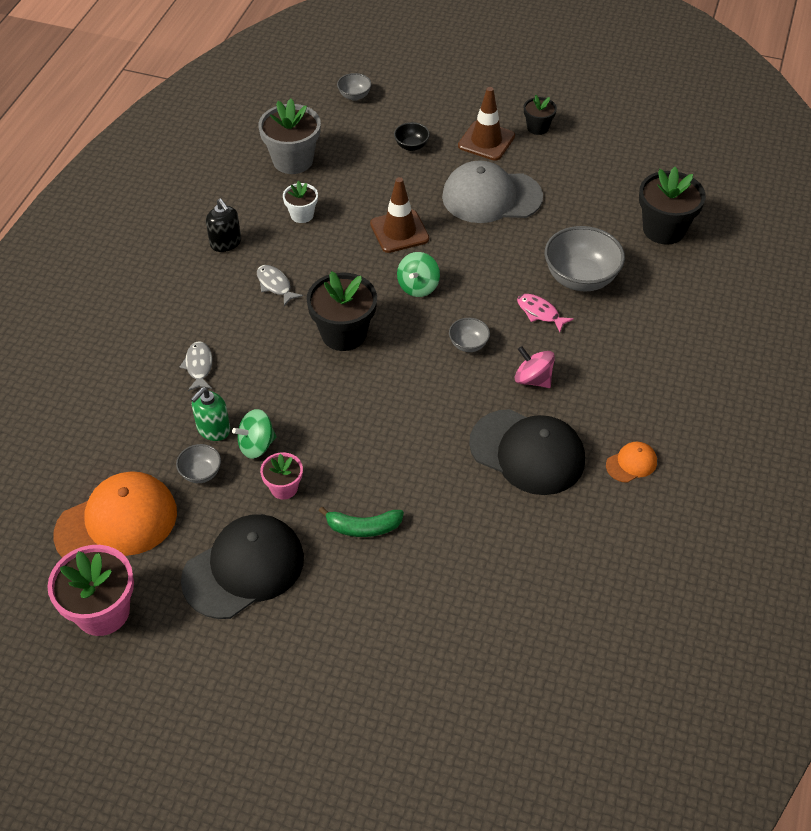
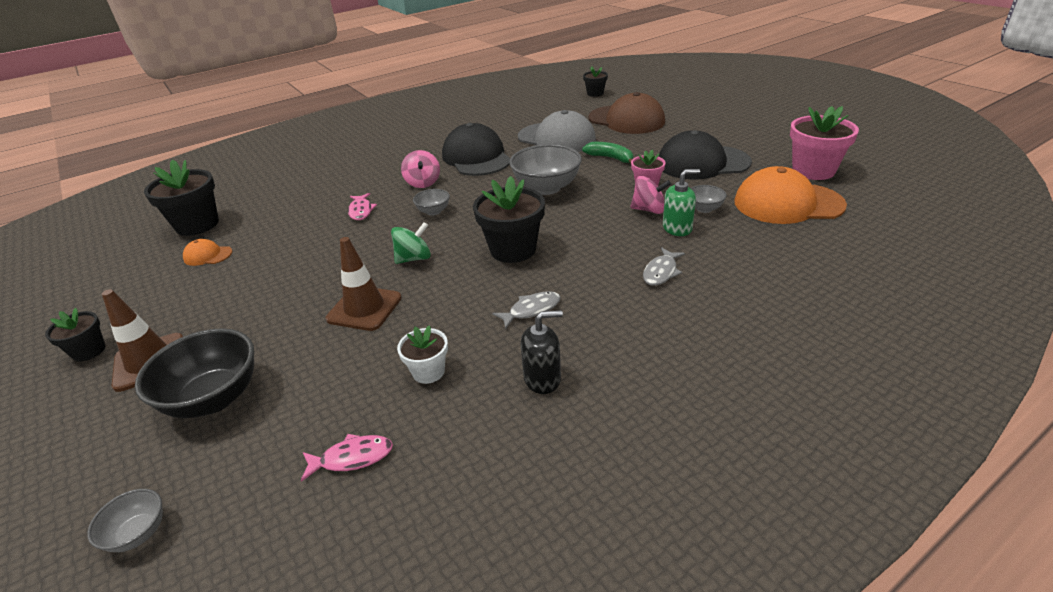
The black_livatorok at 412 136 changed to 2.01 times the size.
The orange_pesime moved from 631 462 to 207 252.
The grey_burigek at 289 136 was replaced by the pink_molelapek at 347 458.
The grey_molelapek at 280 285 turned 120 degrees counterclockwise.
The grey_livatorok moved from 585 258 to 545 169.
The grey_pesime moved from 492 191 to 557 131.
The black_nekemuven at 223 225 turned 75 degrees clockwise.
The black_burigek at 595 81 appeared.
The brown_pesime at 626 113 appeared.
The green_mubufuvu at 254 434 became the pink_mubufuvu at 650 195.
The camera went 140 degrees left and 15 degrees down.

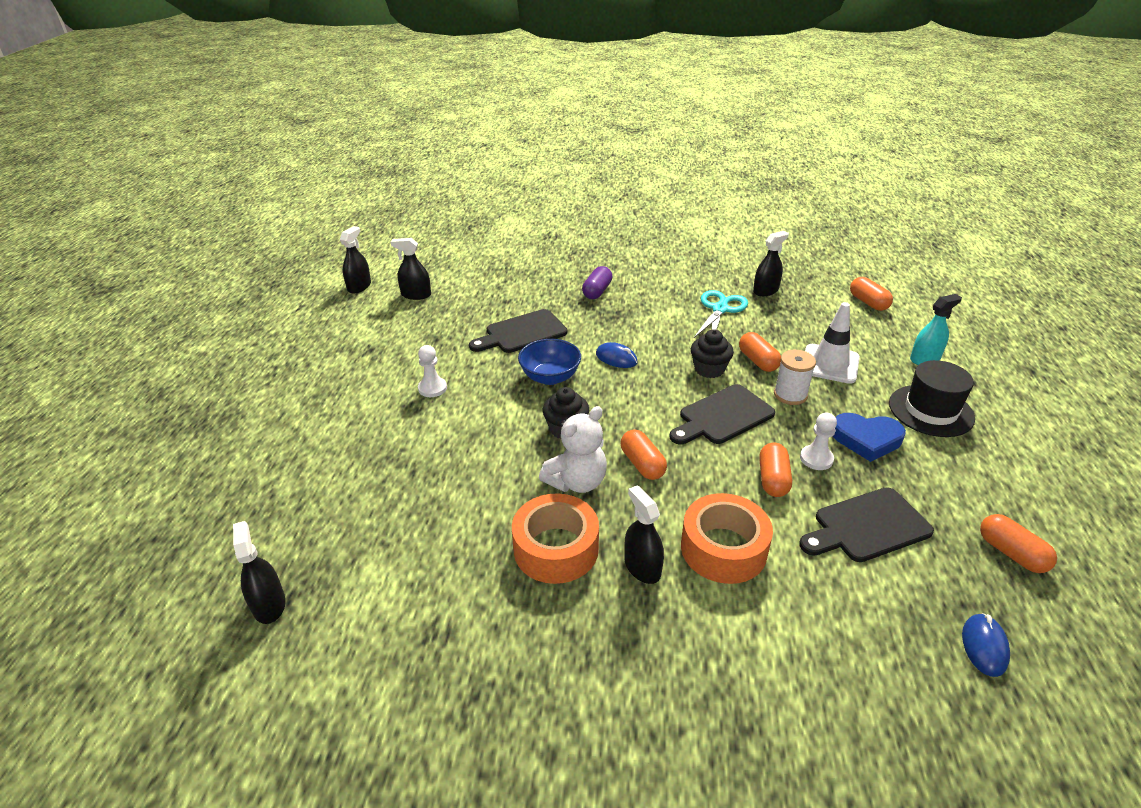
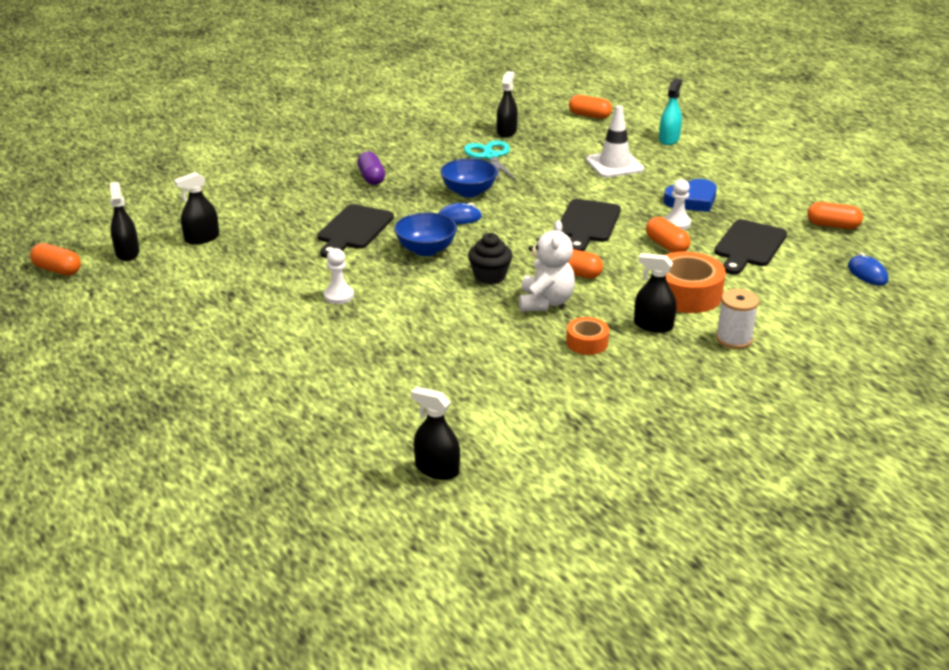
The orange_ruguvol moved from 760 352 to 55 259.
The blue_livatorok at 469 178 appeared.
The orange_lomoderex at 555 538 changed to 0.56 times the size.
The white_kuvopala moved from 795 377 to 737 319.
The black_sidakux at 712 354 disappeared.
The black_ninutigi at 932 398 disappeared.
The camera went 40 degrees left and 5 degrees down.

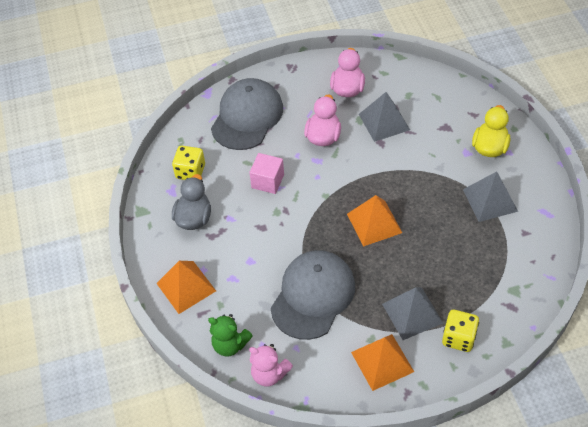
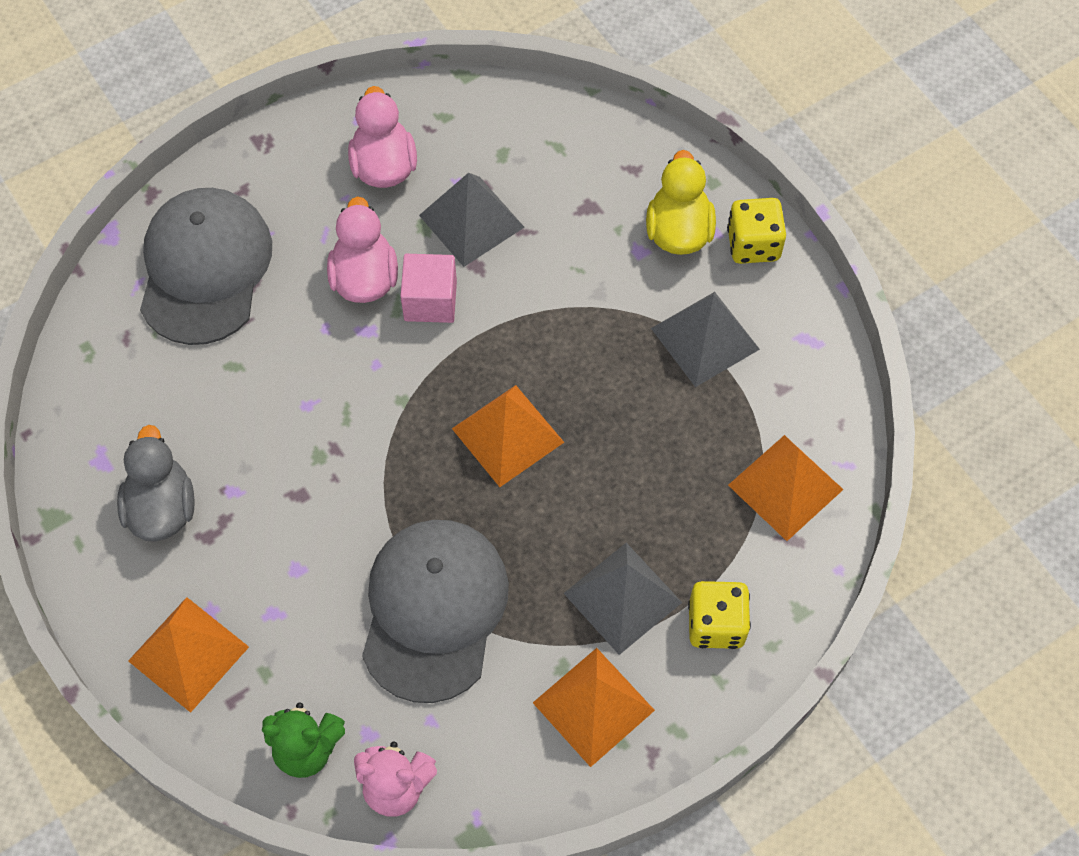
The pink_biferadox moved from 266 173 to 428 288.
The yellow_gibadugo moved from 188 163 to 756 231.
The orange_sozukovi at 786 488 appeared.
The camera went 20 degrees left and 10 degrees up.

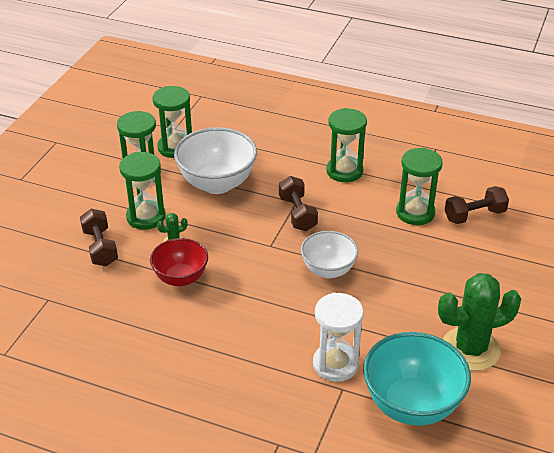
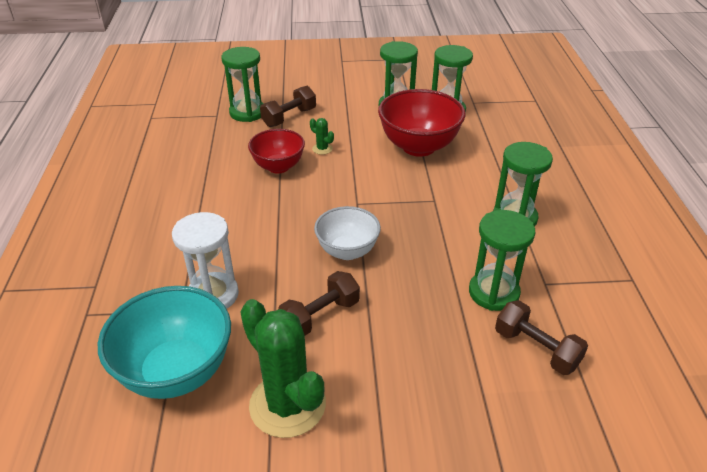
The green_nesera moved from 142 191 to 243 84.
The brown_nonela moved from 298 203 to 319 303.
The white_livatorok at 215 160 became the red_livatorok at 422 123.
The camera went 65 degrees right and 0 degrees up.

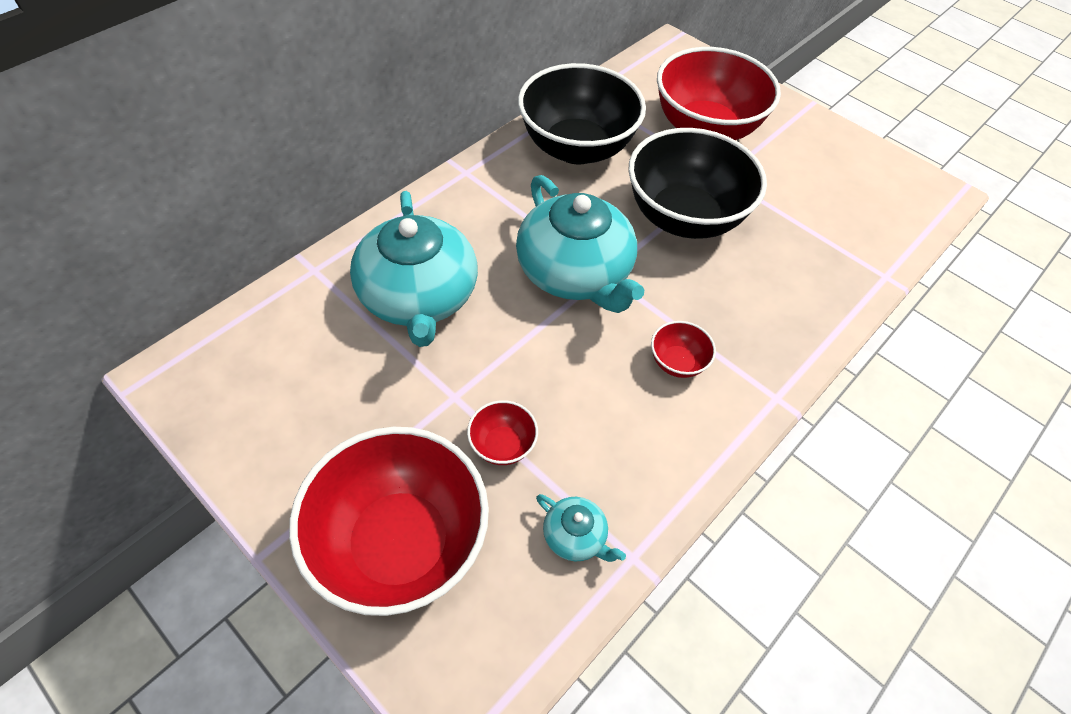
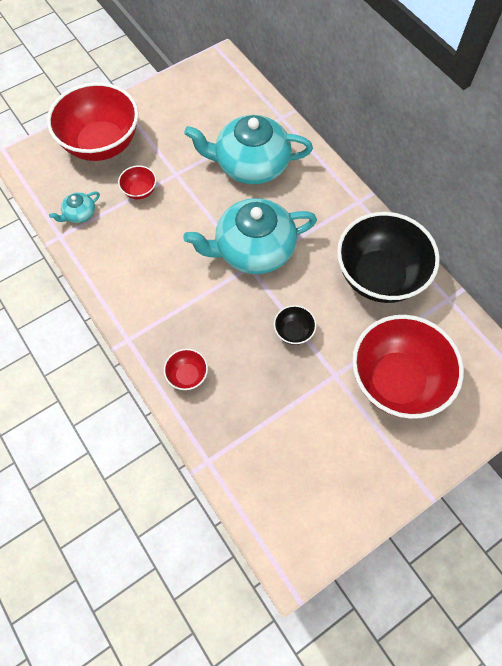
The red_livatorok moved from 683 349 to 186 369.
The black_livatorok at 697 183 changed to 0.42 times the size.
The camera went 105 degrees right and 10 degrees up.

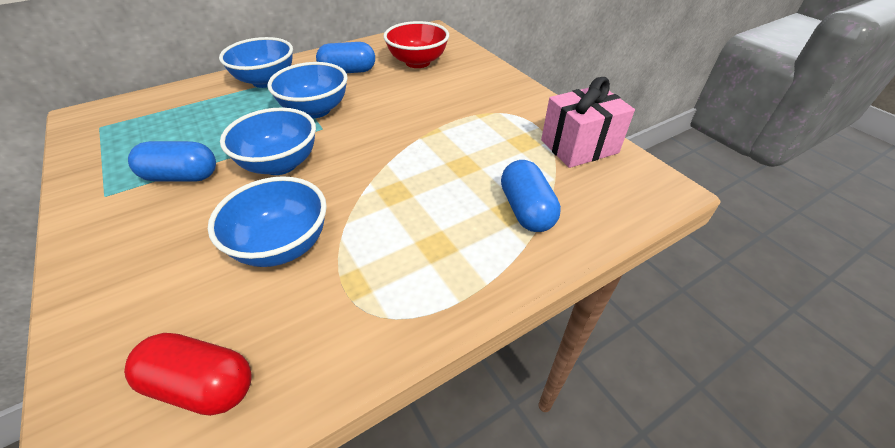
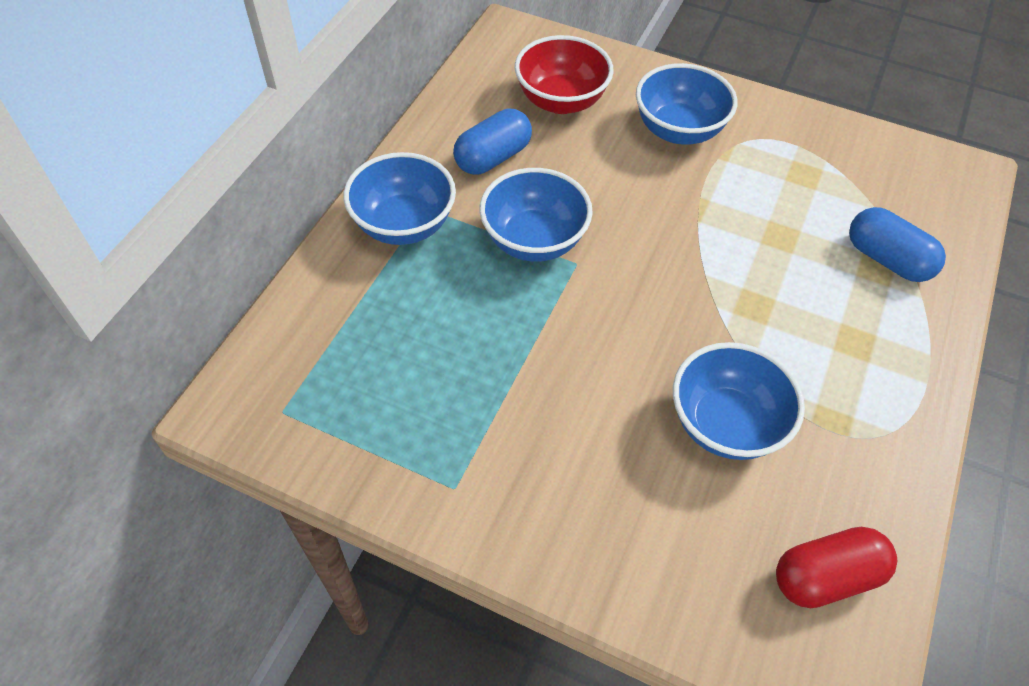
The blue_livatorok moved from 268 141 to 686 104.
The blue_ruguvol at 172 161 disappeared.
The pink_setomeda at 588 122 disappeared.
The camera went 35 degrees left and 10 degrees up.

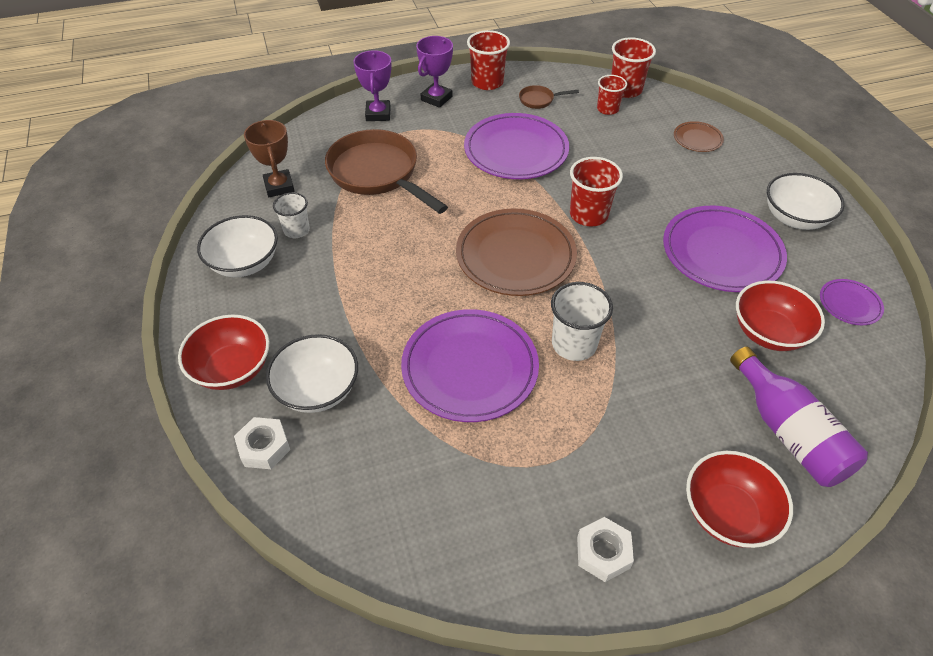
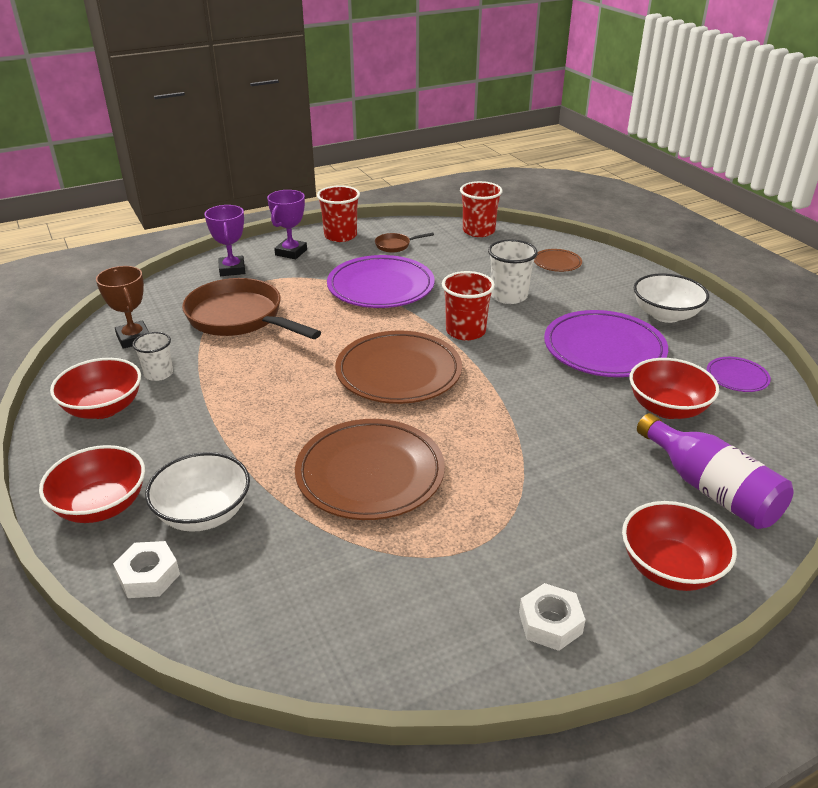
The white_livatorok at 237 246 became the red_livatorok at 95 388.
The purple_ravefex at 470 365 became the brown_ravefex at 370 469.
The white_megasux moved from 582 321 to 513 271.
The red_megasux at 612 95 disappeared.
The camera went 10 degrees left and 15 degrees down.

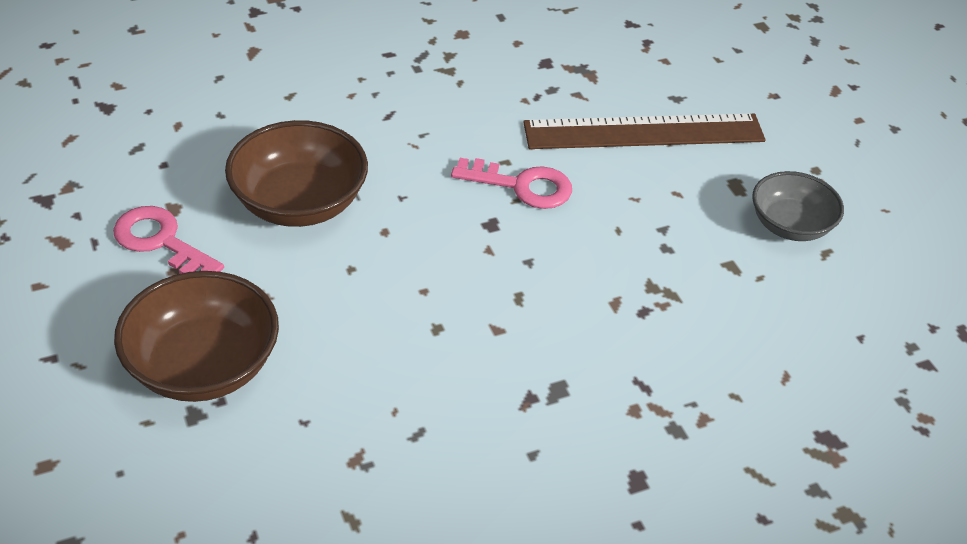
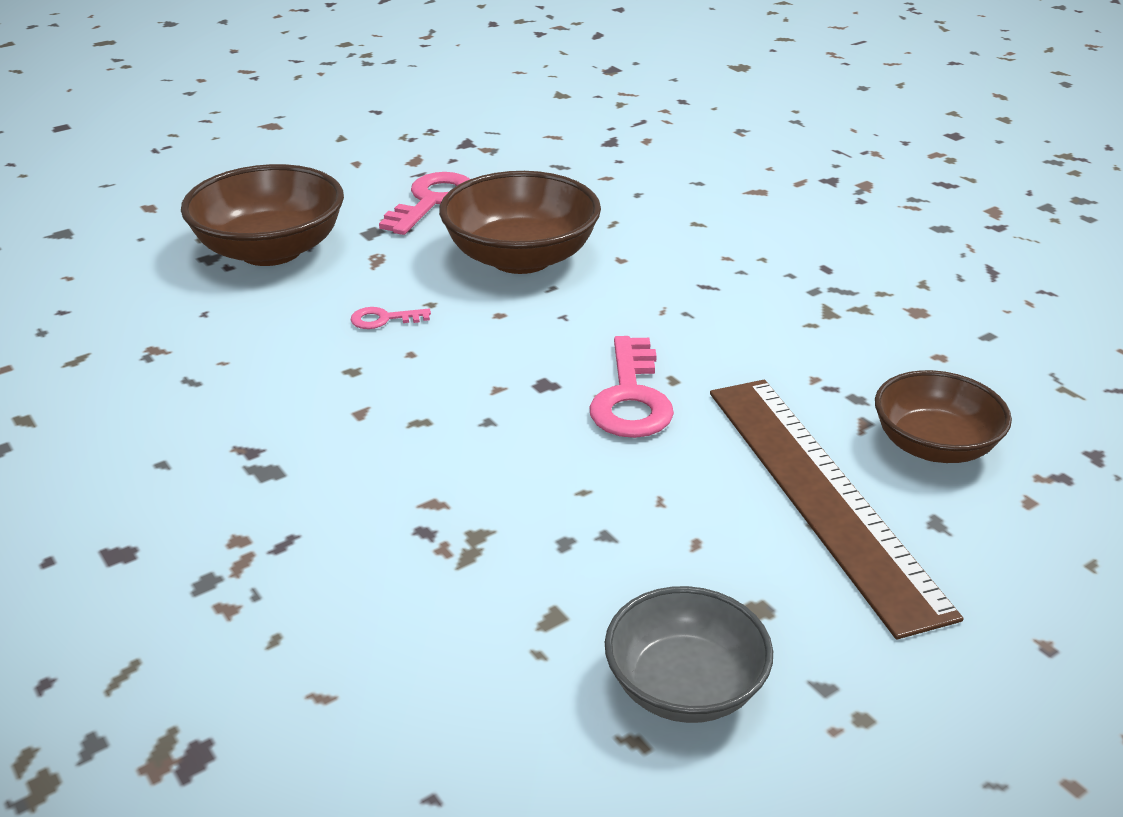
The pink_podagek at 391 318 appeared.
The brown_livatorok at 943 416 appeared.
The camera went 80 degrees right and 10 degrees down.

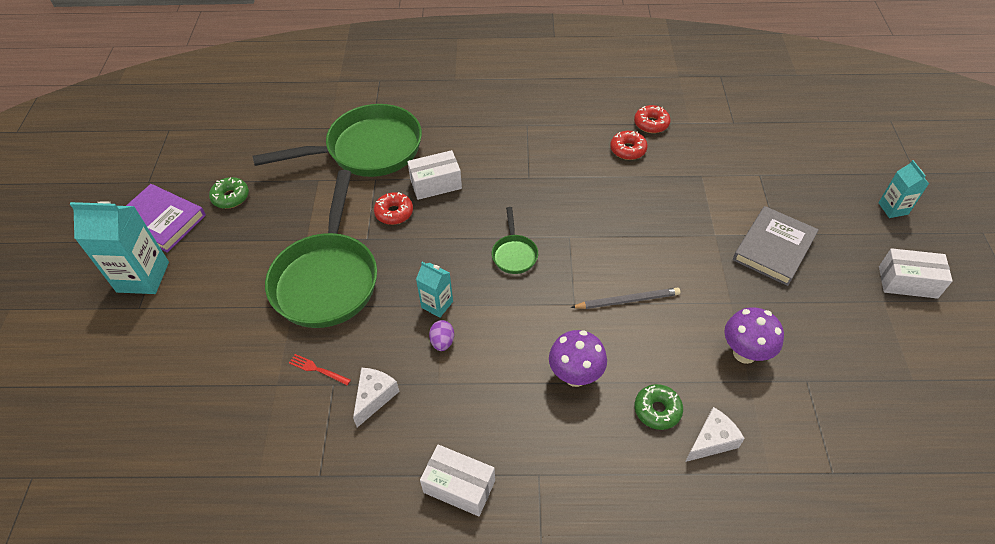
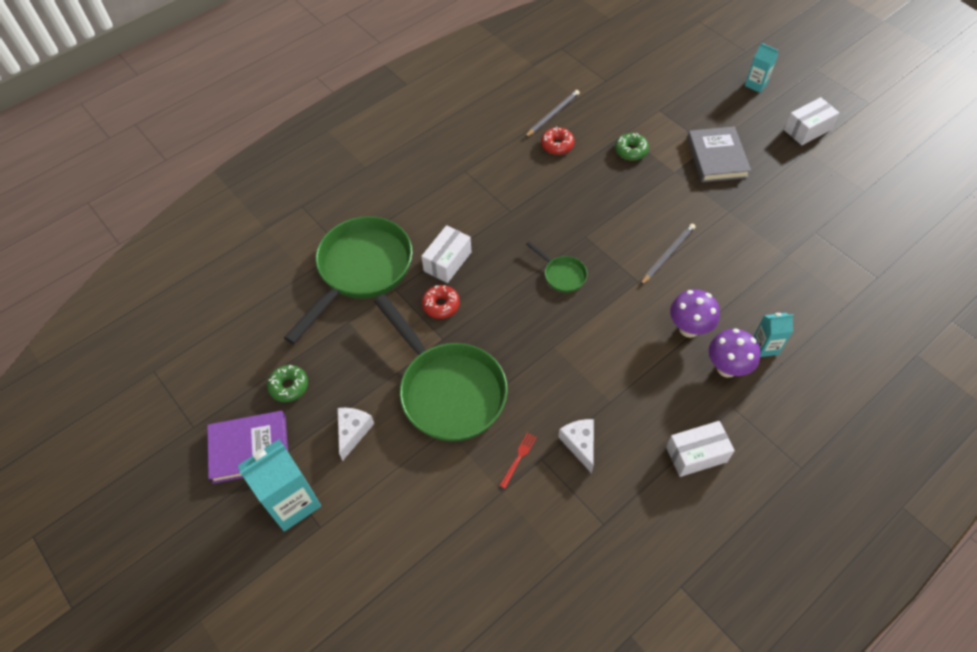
The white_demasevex moved from 715 434 to 355 434.
The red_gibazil at 320 369 turned 135 degrees clockwise.
The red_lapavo at 652 119 was replaced by the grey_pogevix at 552 114.
The green_lapavo moved from 659 407 to 632 147.
The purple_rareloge moved from 754 335 to 735 353.
The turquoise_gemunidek moved from 434 290 to 773 335.
The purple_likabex at 441 335 disappeared.
The camera went 40 degrees left and 5 degrees up.

